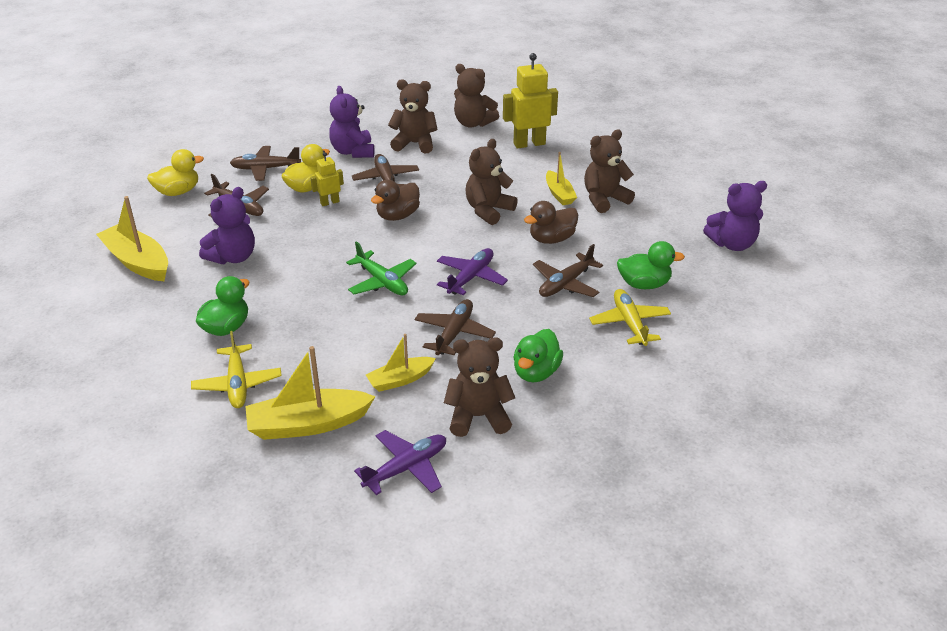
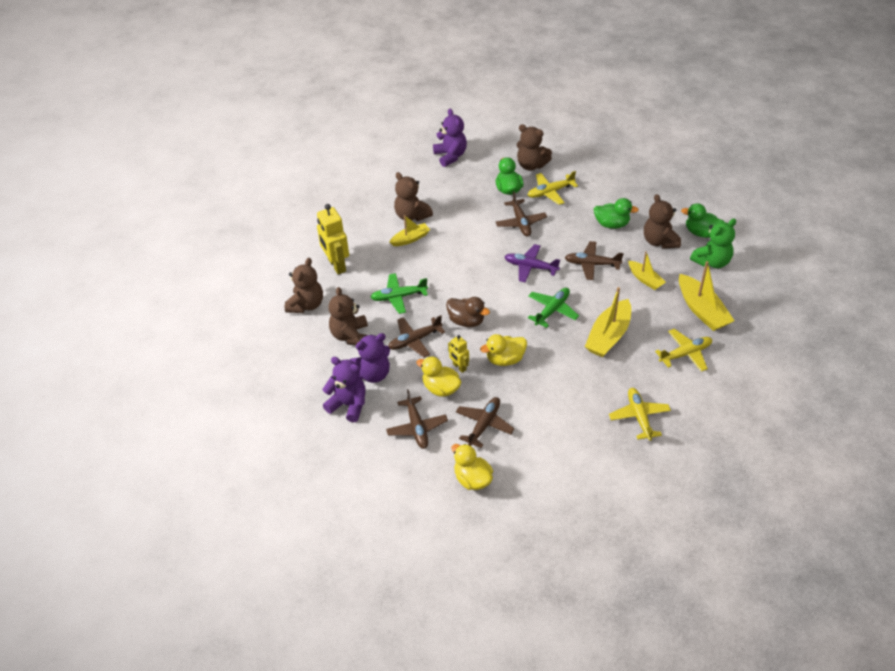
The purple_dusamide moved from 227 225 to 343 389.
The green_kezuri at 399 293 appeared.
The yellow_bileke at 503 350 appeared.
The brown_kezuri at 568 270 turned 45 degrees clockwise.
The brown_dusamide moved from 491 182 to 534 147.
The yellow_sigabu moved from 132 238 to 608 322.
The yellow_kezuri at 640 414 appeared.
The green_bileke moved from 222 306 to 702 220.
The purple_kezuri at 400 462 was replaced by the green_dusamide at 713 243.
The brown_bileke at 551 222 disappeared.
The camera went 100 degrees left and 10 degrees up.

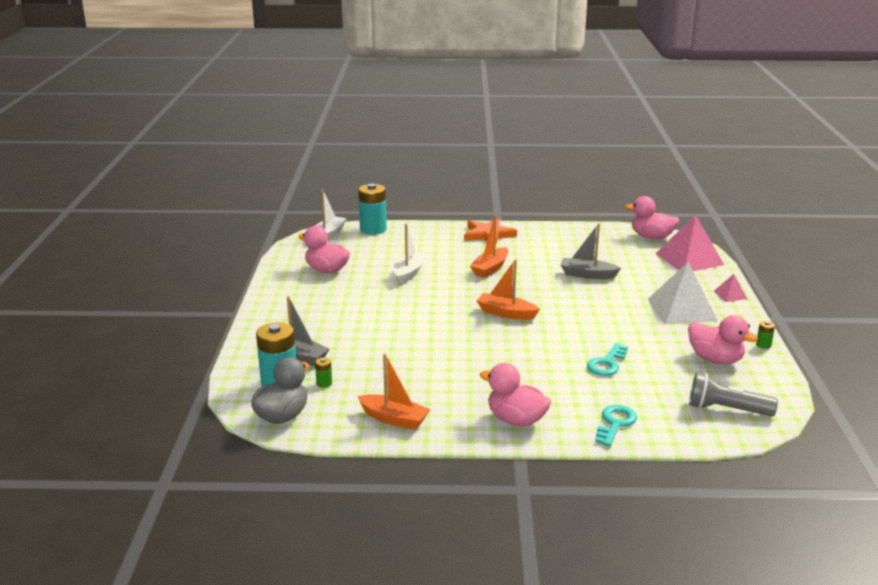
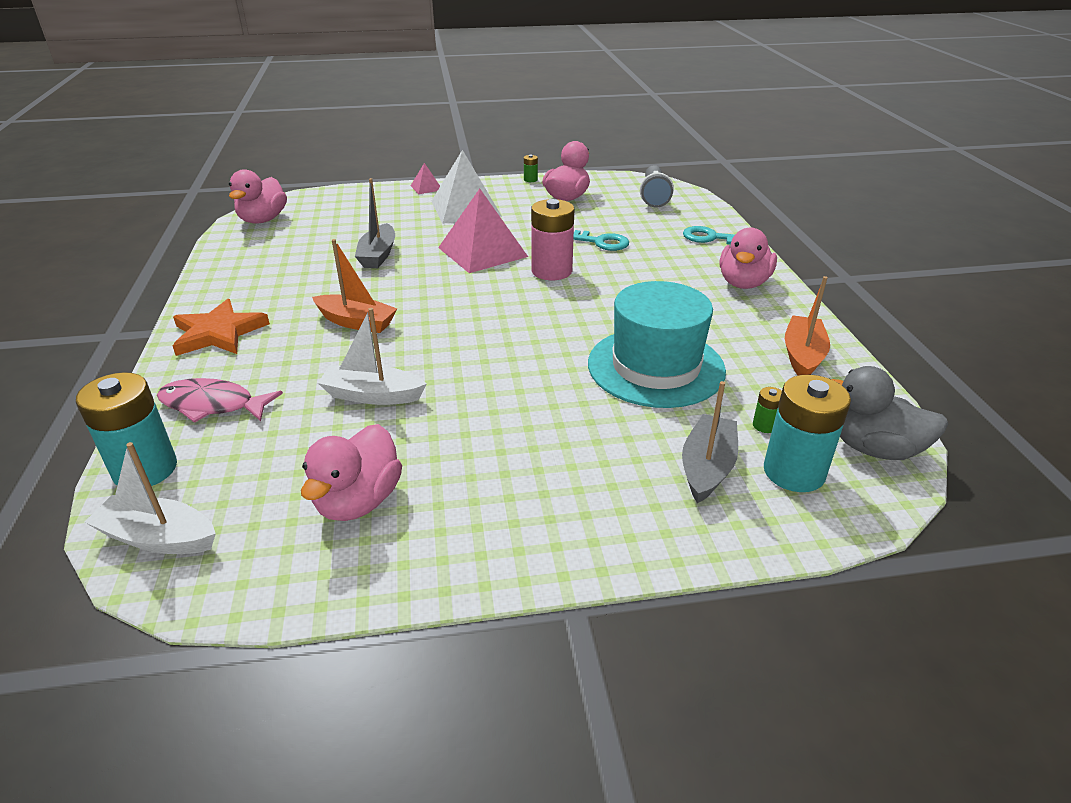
The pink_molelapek at 220 400 appeared.
The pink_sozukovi moved from 689 243 to 483 231.
The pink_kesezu at 552 239 appeared.
The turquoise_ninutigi at 657 344 appeared.
The orange_sigabu at 508 289 disappeared.
The camera went 100 degrees left and 10 degrees up.

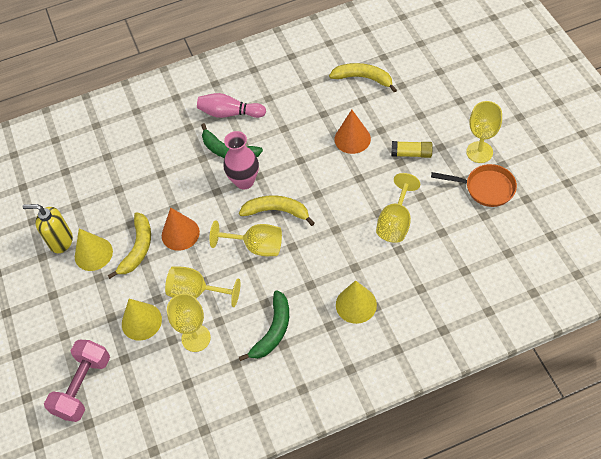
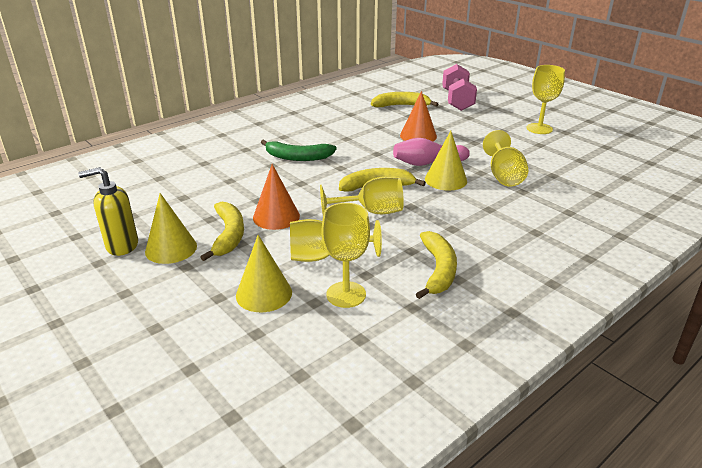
The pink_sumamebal moved from 231 105 to 431 152.
The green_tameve at 264 326 became the yellow_tameve at 436 265.
The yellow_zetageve moved from 356 302 to 446 160.
The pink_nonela moved from 77 381 to 459 87.
The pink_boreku at 241 160 disappeared.
The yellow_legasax at 412 149 disappeared.
The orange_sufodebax at 474 185 disappeared.
The camera went 25 degrees left and 25 degrees down.

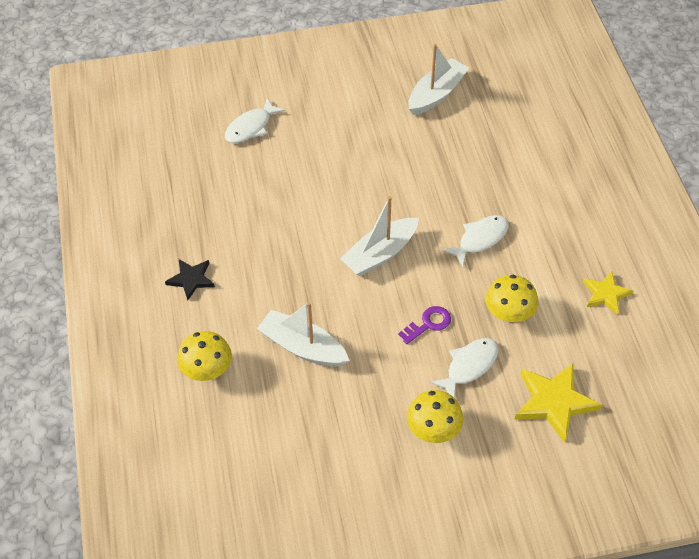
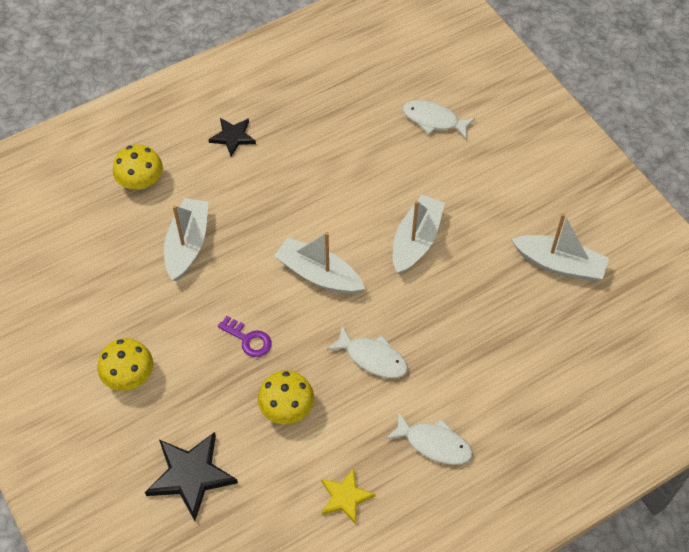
The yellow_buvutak at 558 403 became the black_buvutak at 191 476.
The white_molelapek moved from 464 367 to 429 438.
The white_sigabu at 419 234 appeared.
The camera went 70 degrees right and 5 degrees up.

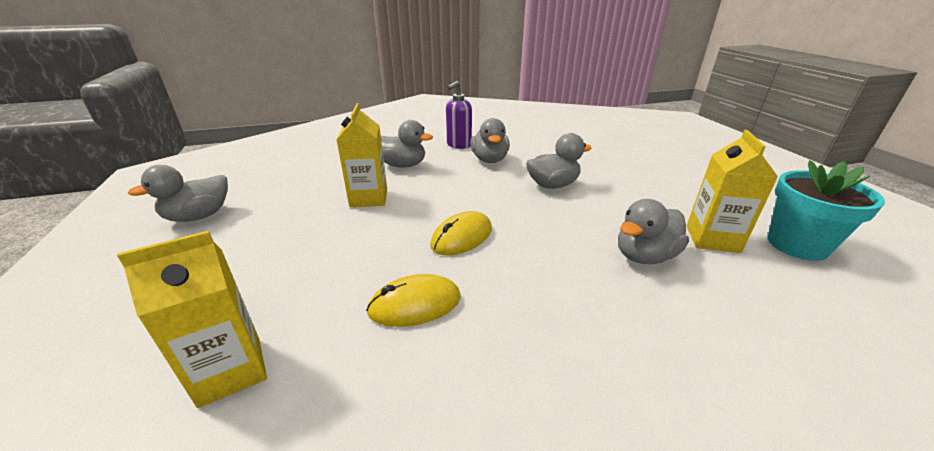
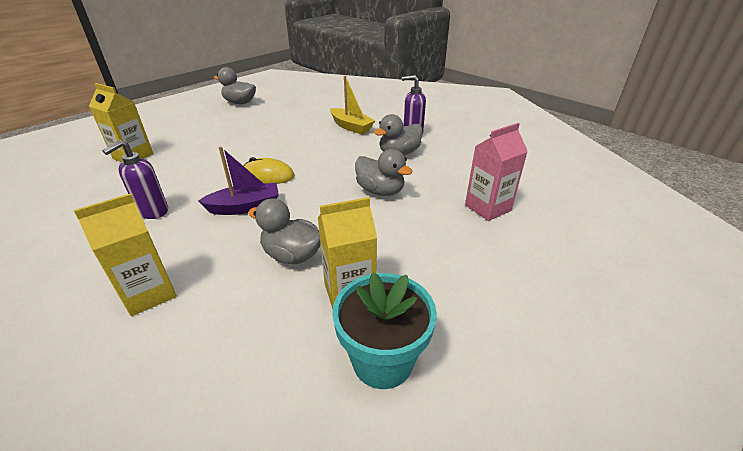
The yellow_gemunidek moved from 362 155 to 125 254.
The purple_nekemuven at 135 179 appeared.
The purple_sigabu at 238 181 appeared.
The grey_bileke at 407 144 was replaced by the yellow_sigabu at 352 105.
The pink_gemunidek at 496 172 appeared.
The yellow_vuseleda at 413 300 disappeared.
The camera went 60 degrees right and 5 degrees up.

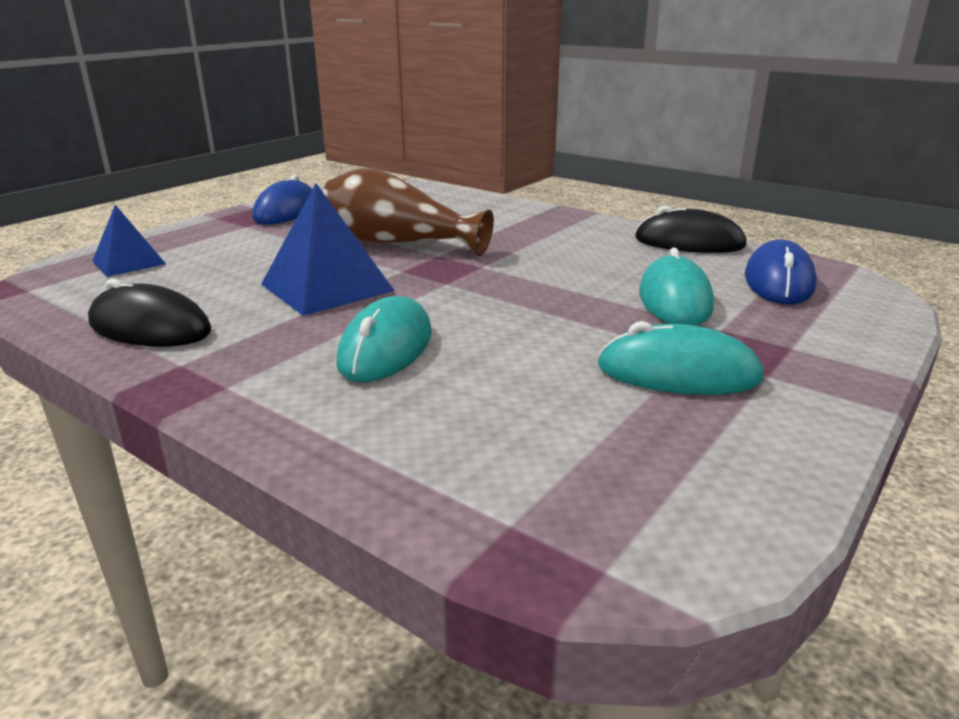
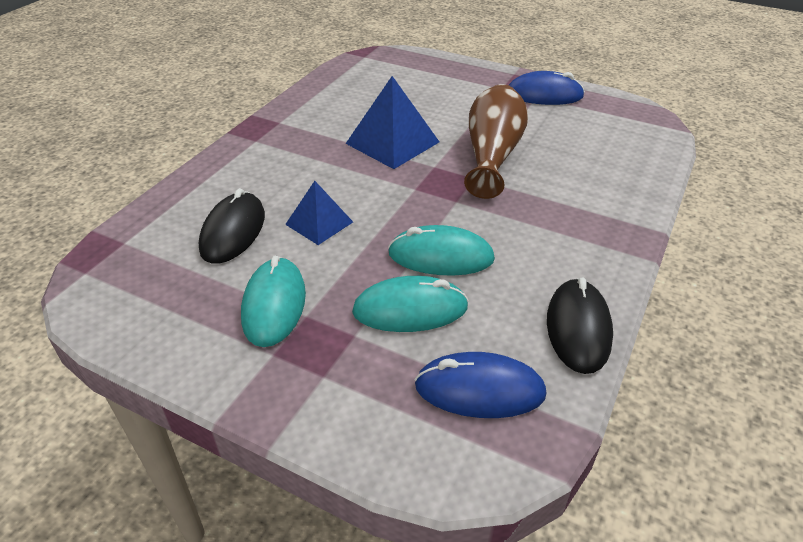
The black_vuseleda moved from 149 312 to 232 226.
The blue_sozukovi moved from 129 241 to 319 213.
The turquoise_vuseleda moved from 384 339 to 441 250.
The camera went 80 degrees right and 15 degrees up.

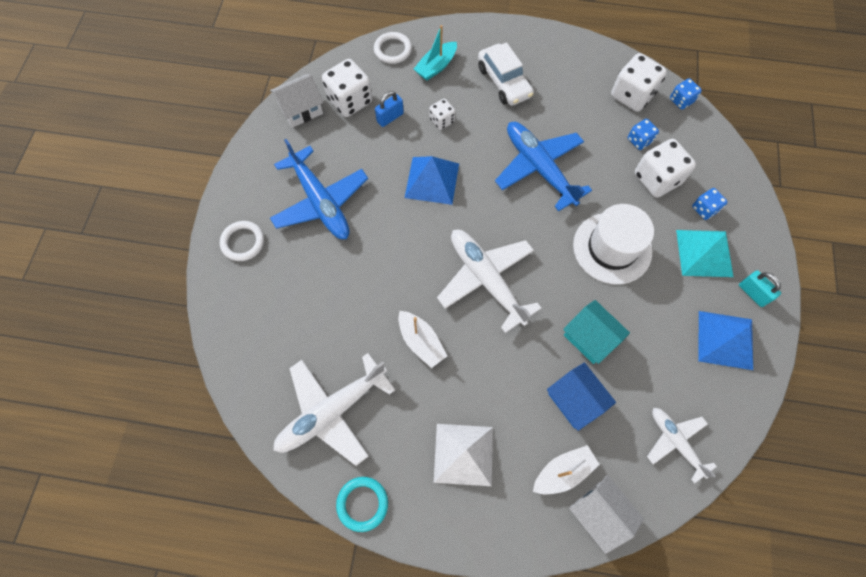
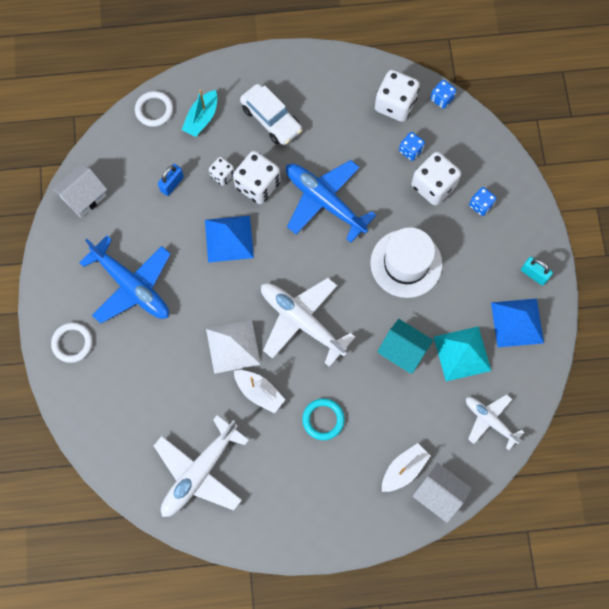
The white_sozukovi moved from 463 455 to 233 347.
The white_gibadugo moved from 347 88 to 256 177.
The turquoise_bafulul moved from 362 504 to 323 419.
The turquoise_sozukovi moved from 704 253 to 462 353.
The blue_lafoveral at 581 397 disappeared.
The camera went 15 degrees left and 5 degrees up.

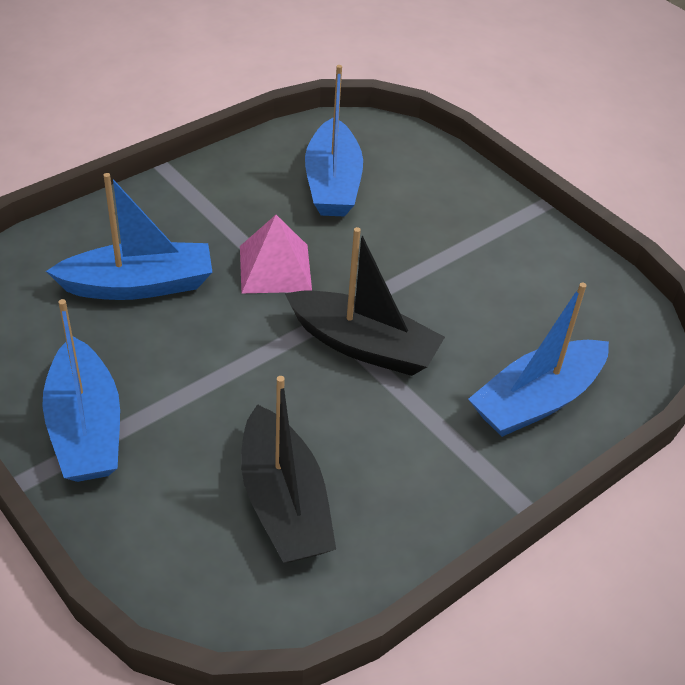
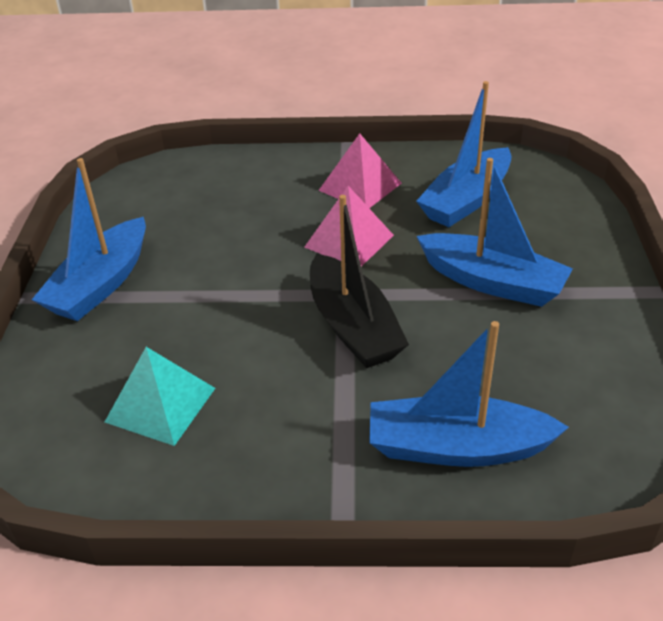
The black_sigabu at 288 469 was replaced by the turquoise_sozukovi at 160 396.
The pink_sozukovi at 360 170 appeared.
The blue_sigabu moved from 129 236 to 495 232.
The camera went 45 degrees right and 5 degrees down.

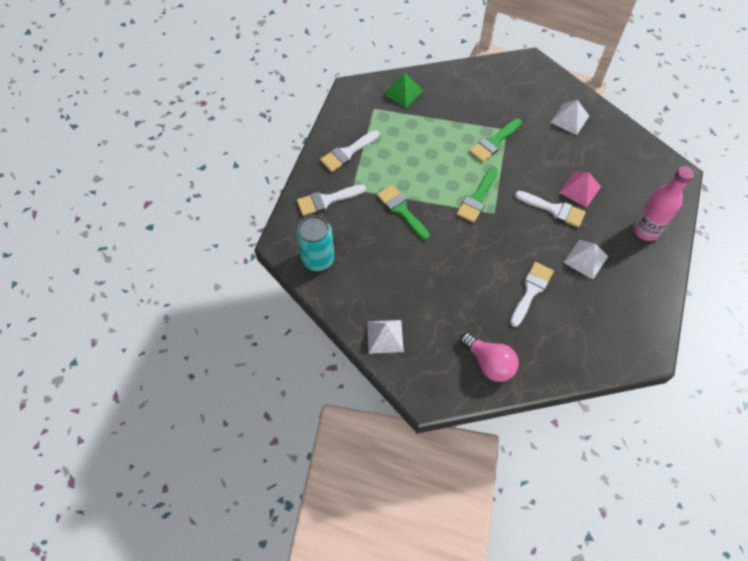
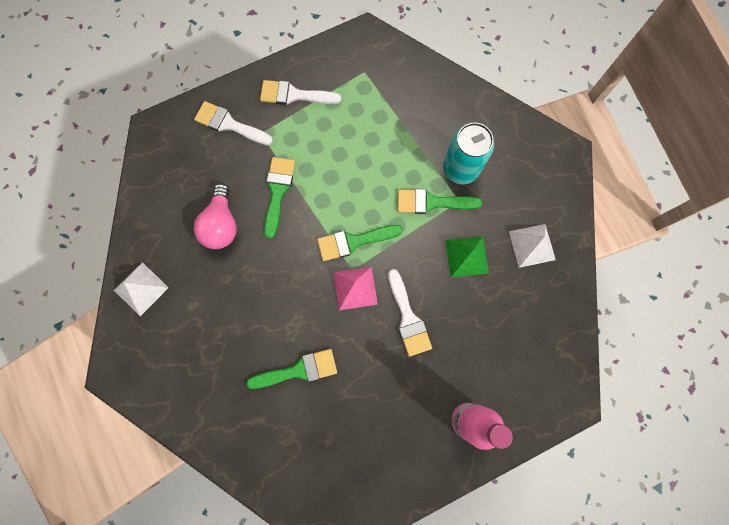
The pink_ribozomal moved from 489 357 to 215 216.
The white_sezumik at 532 294 became the green_sezumik at 291 369.
The pink_sozukovi moved from 580 190 to 356 289.
The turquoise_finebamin moved from 315 243 to 468 153.
The green_sozukovi moved from 403 90 to 467 256.
The white_sozukovi at 585 260 disappeared.
The camera went 45 degrees right and 15 degrees up.

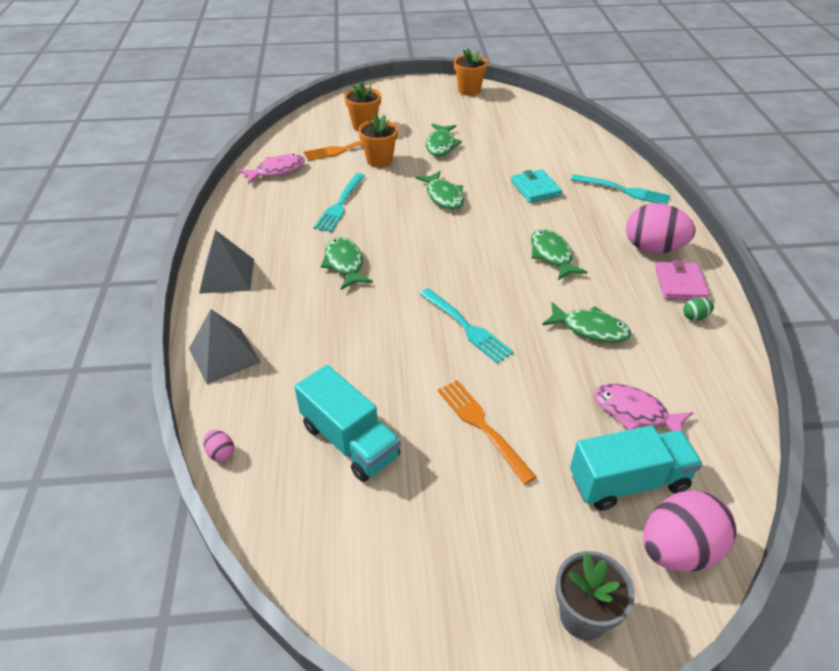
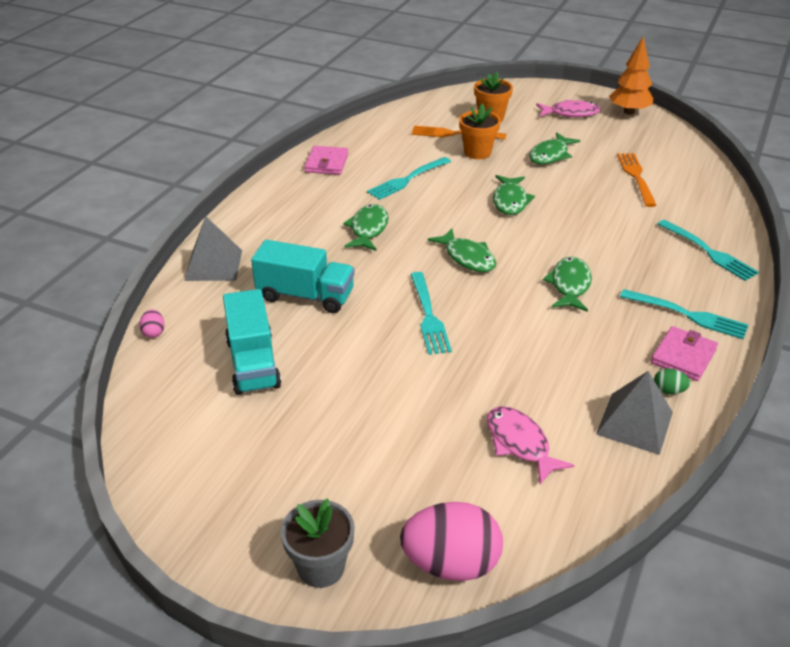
The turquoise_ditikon moved from 636 468 to 303 276.
The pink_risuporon at 326 160 appeared.
The green_molelapek moved from 586 322 to 461 250.
The pink_molelapek moved from 272 169 to 568 108.
The grey_sozukovi moved from 226 262 to 634 413.
The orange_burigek at 471 72 was replaced by the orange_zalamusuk at 631 75.
The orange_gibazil moved from 487 432 to 636 180.
The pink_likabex at 660 228 was replaced by the turquoise_gibazil at 684 314.
The turquoise_risuporon at 536 186 disappeared.
The camera went 30 degrees right and 5 degrees down.

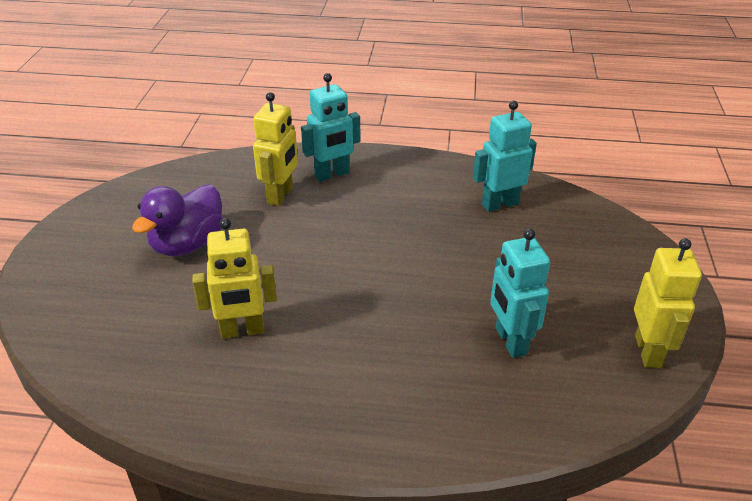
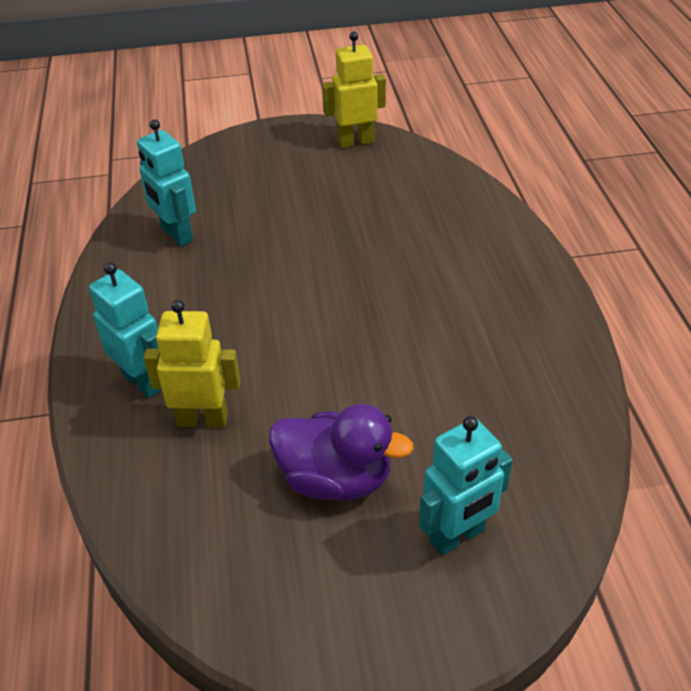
The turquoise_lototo moved from 520 293 to 466 486.
The yellow_lototo at 234 278 disappeared.
The camera went 105 degrees left and 5 degrees up.

